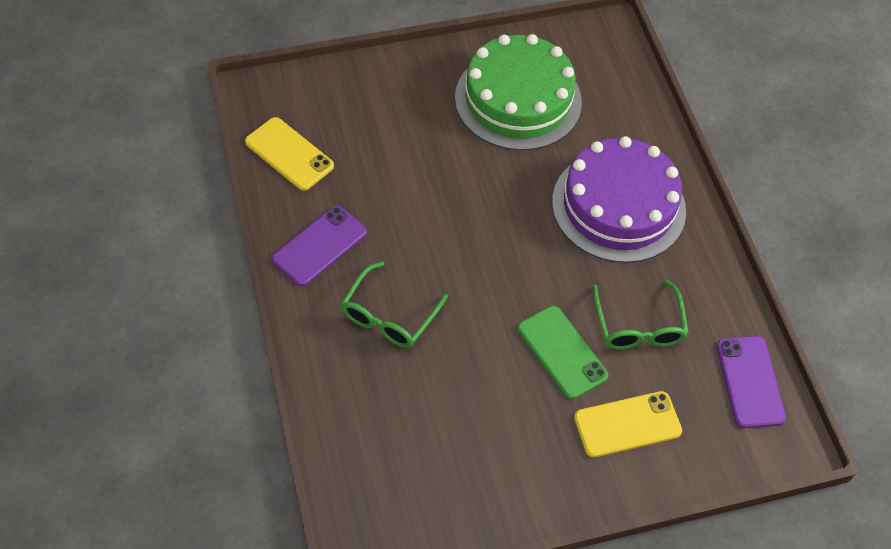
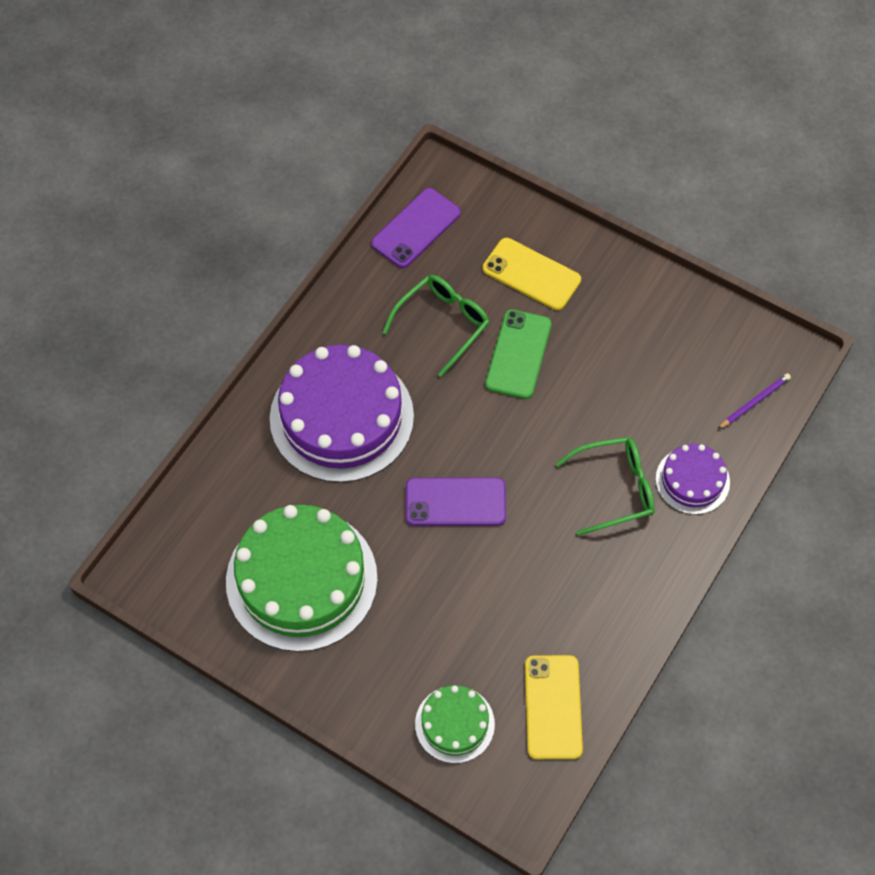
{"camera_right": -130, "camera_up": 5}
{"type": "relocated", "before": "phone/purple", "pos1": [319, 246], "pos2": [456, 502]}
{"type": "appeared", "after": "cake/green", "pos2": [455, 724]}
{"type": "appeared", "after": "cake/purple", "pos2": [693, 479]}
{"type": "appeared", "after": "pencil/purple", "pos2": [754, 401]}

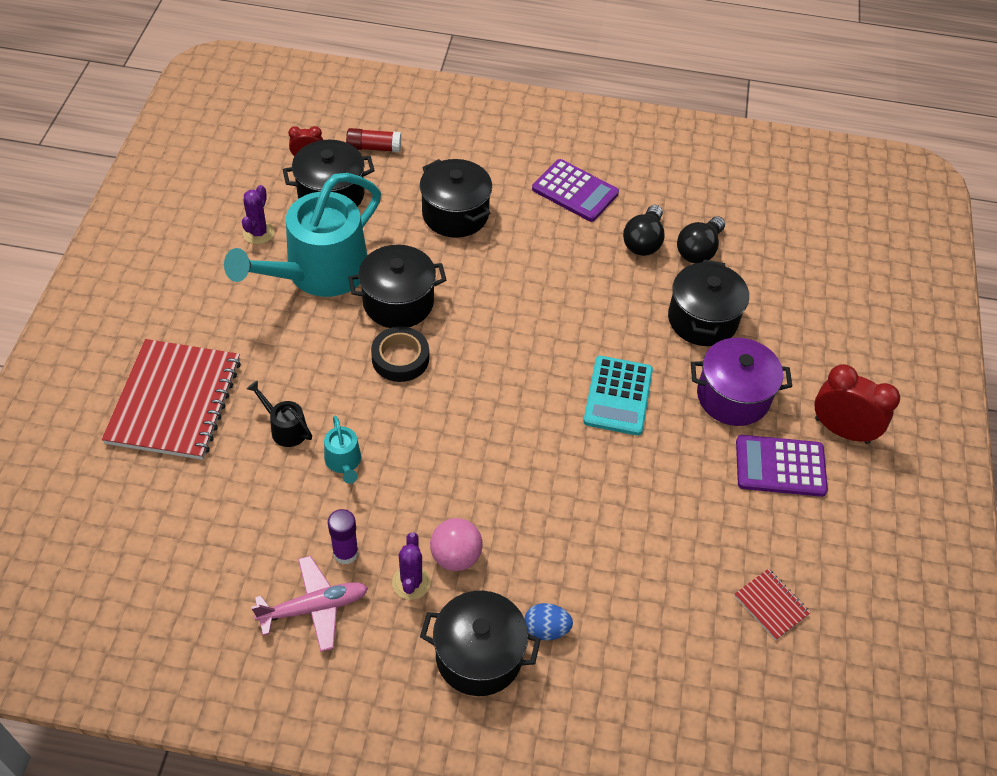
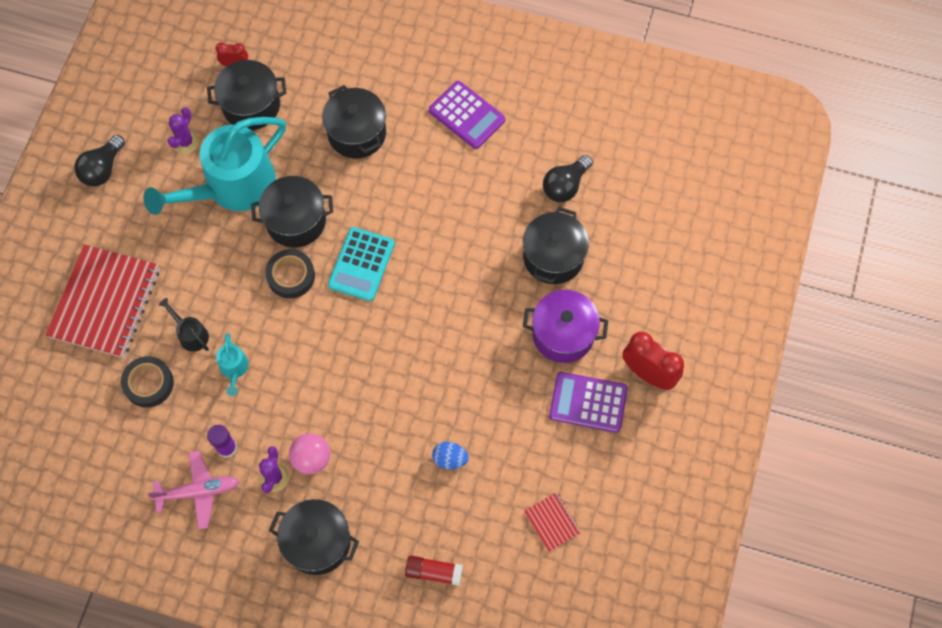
{"camera_right": 10, "camera_up": 15}
{"type": "relocated", "before": "light bulb/black", "pos1": [644, 230], "pos2": [99, 160]}
{"type": "appeared", "after": "tape/black", "pos2": [147, 382]}
{"type": "relocated", "before": "calculator/turquoise", "pos1": [618, 396], "pos2": [361, 264]}
{"type": "relocated", "before": "glue stick/red", "pos1": [373, 140], "pos2": [434, 571]}
{"type": "relocated", "before": "egg/blue", "pos1": [548, 621], "pos2": [450, 455]}

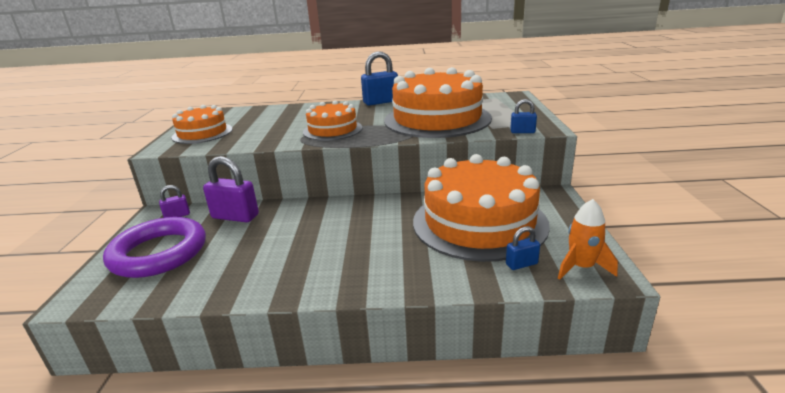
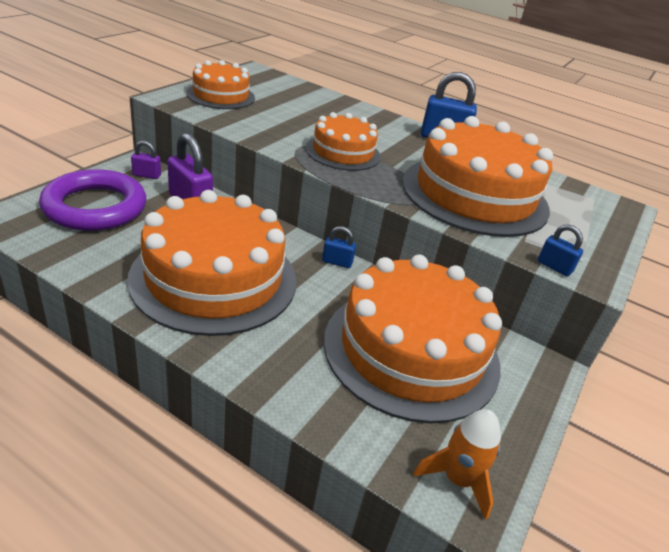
{"camera_right": 25, "camera_up": 10}
{"type": "appeared", "after": "cake/orange", "pos2": [211, 263]}
{"type": "relocated", "before": "padlock/blue", "pos1": [523, 248], "pos2": [339, 247]}

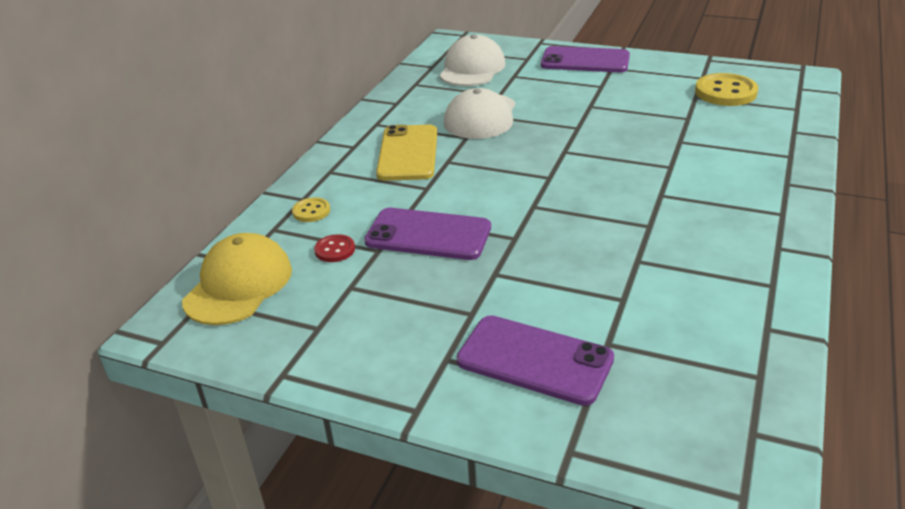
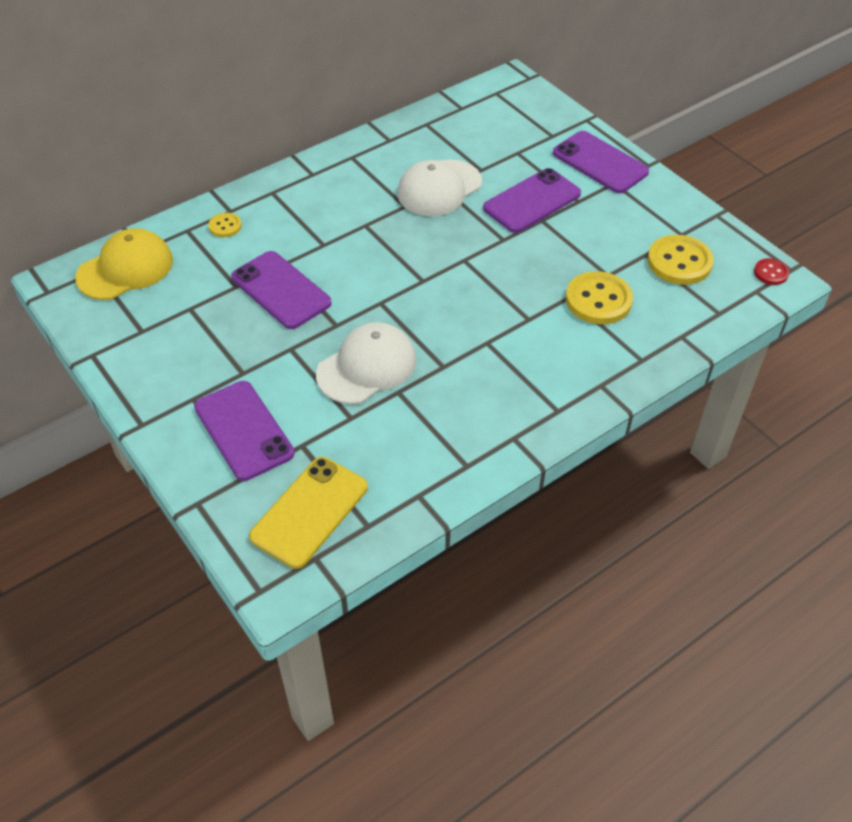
{"camera_right": 30, "camera_up": 15}
{"type": "relocated", "before": "phone/yellow", "pos1": [406, 153], "pos2": [308, 513]}
{"type": "relocated", "before": "cap/white", "pos1": [472, 60], "pos2": [366, 363]}
{"type": "appeared", "after": "phone/purple", "pos2": [532, 200]}
{"type": "appeared", "after": "button/yellow", "pos2": [599, 297]}
{"type": "relocated", "before": "button/red", "pos1": [334, 248], "pos2": [771, 271]}

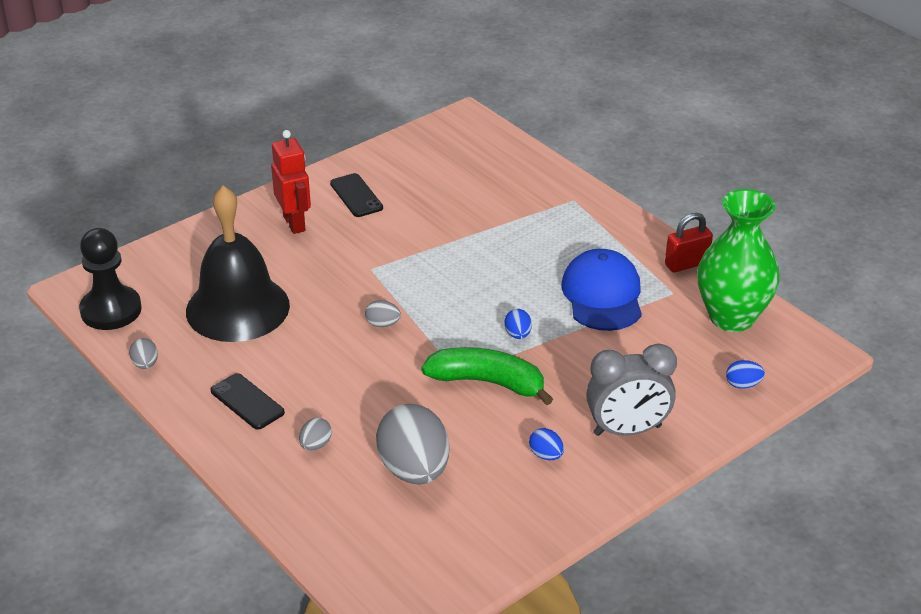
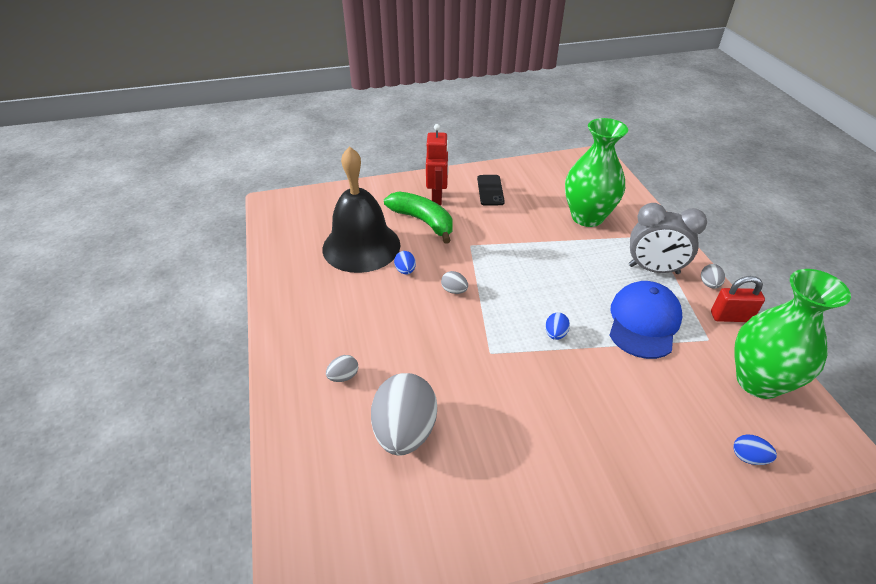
{"camera_right": 25, "camera_up": 5}
{"type": "relocated", "before": "banana/green", "pos1": [487, 376], "pos2": [418, 218]}
{"type": "relocated", "before": "egg/blue", "pos1": [546, 444], "pos2": [405, 263]}
{"type": "appeared", "after": "vase/green", "pos2": [596, 172]}
{"type": "relocated", "before": "clock/grey", "pos1": [631, 389], "pos2": [668, 238]}
{"type": "relocated", "before": "egg/grey", "pos1": [143, 353], "pos2": [713, 276]}
{"type": "missing", "before": "pawn/black", "pos1": [110, 279]}
{"type": "missing", "before": "phone/black", "pos1": [248, 401]}

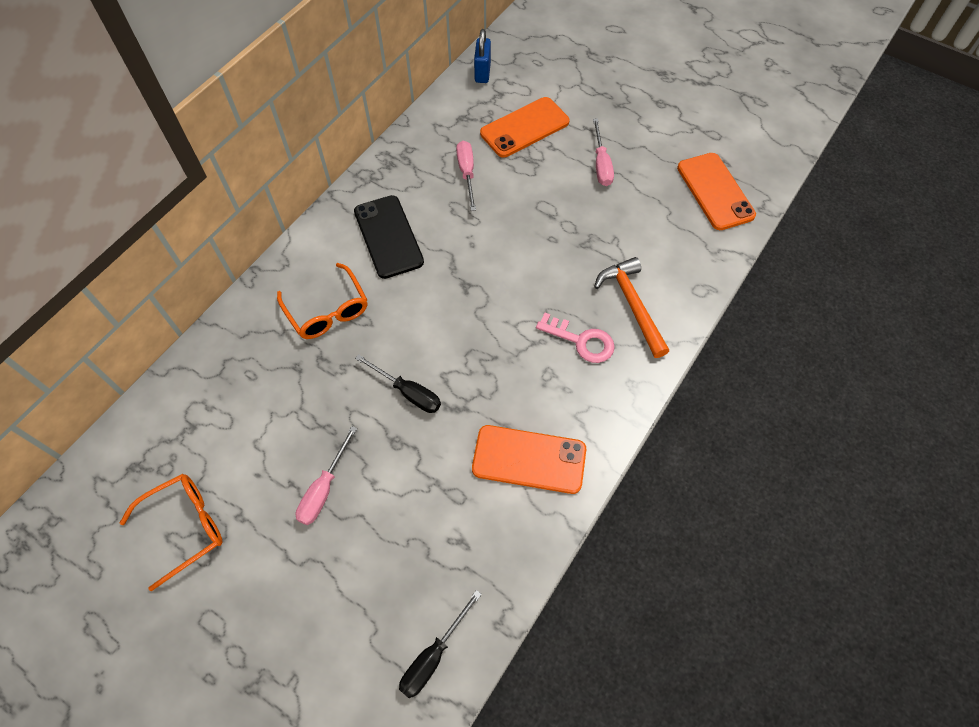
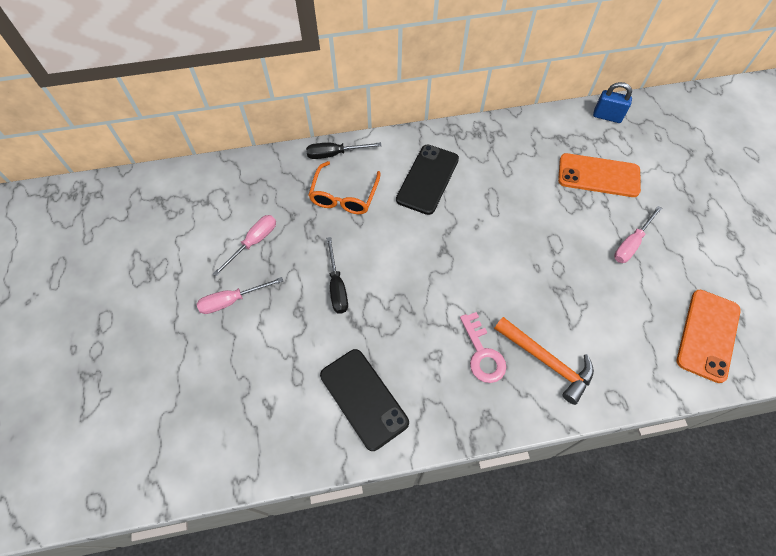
{"camera_right": 45, "camera_up": 0}
{"type": "relocated", "before": "screwdriver/pink", "pos1": [466, 176], "pos2": [244, 246]}
{"type": "relocated", "before": "screwdriver/black", "pos1": [440, 644], "pos2": [344, 150]}
{"type": "colour", "before": "phone/orange", "after": "phone/black", "pos1": [529, 459], "pos2": [364, 400]}
{"type": "spun", "before": "hammer/orange", "pos1": [631, 307], "pos2": [544, 361], "turn": 105}
{"type": "spun", "before": "padlock/blue", "pos1": [482, 56], "pos2": [612, 102], "turn": 60}
{"type": "missing", "before": "glasses/orange", "pos1": [171, 532]}

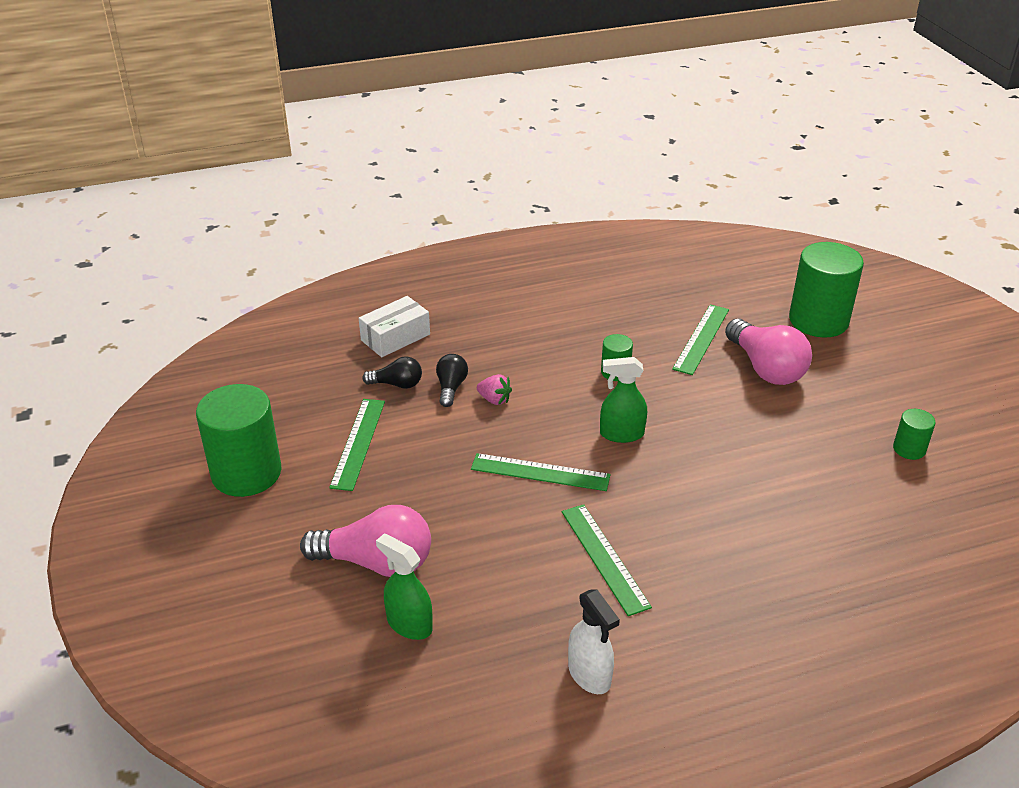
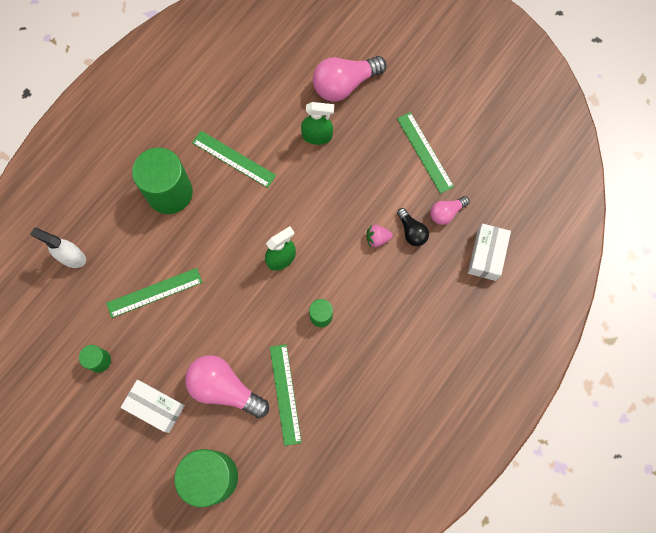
{"camera_right": 145, "camera_up": 35}
{"type": "relocated", "before": "spray bottle/white", "pos1": [594, 641], "pos2": [58, 248]}
{"type": "relocated", "before": "ruler/green", "pos1": [540, 472], "pos2": [154, 293]}
{"type": "appeared", "after": "box/white", "pos2": [153, 406]}
{"type": "relocated", "before": "cylinder/green", "pos1": [238, 440], "pos2": [162, 181]}
{"type": "relocated", "before": "spray bottle/green", "pos1": [404, 586], "pos2": [317, 123]}
{"type": "colour", "before": "light bulb/black", "after": "light bulb/pink", "pos1": [392, 372], "pos2": [450, 210]}

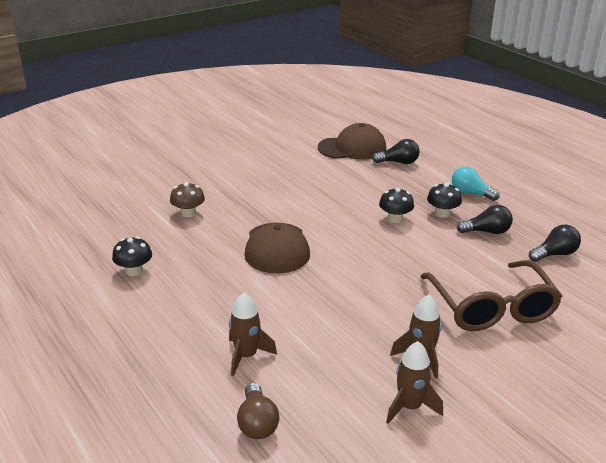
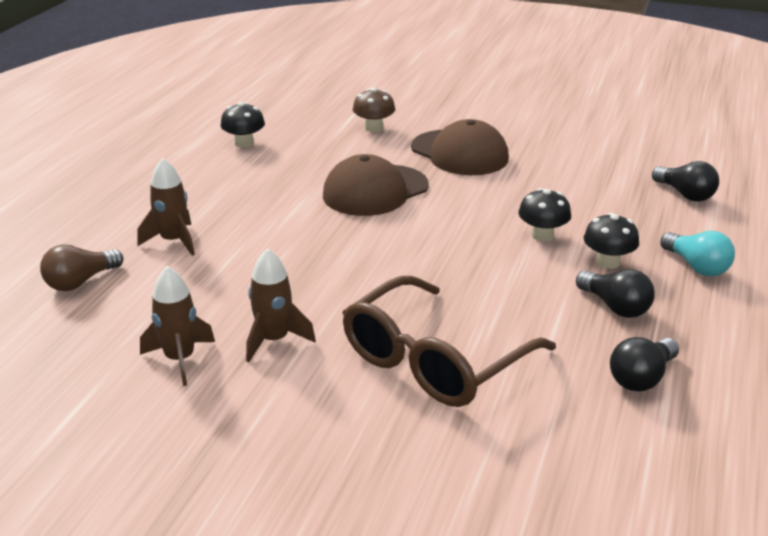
{"camera_right": 55, "camera_up": 0}
{"type": "relocated", "before": "cap/brown", "pos1": [352, 141], "pos2": [460, 147]}
{"type": "spun", "before": "light bulb/black", "pos1": [555, 243], "pos2": [644, 364], "turn": 105}
{"type": "spun", "before": "light bulb/turquoise", "pos1": [476, 183], "pos2": [697, 253], "turn": 150}

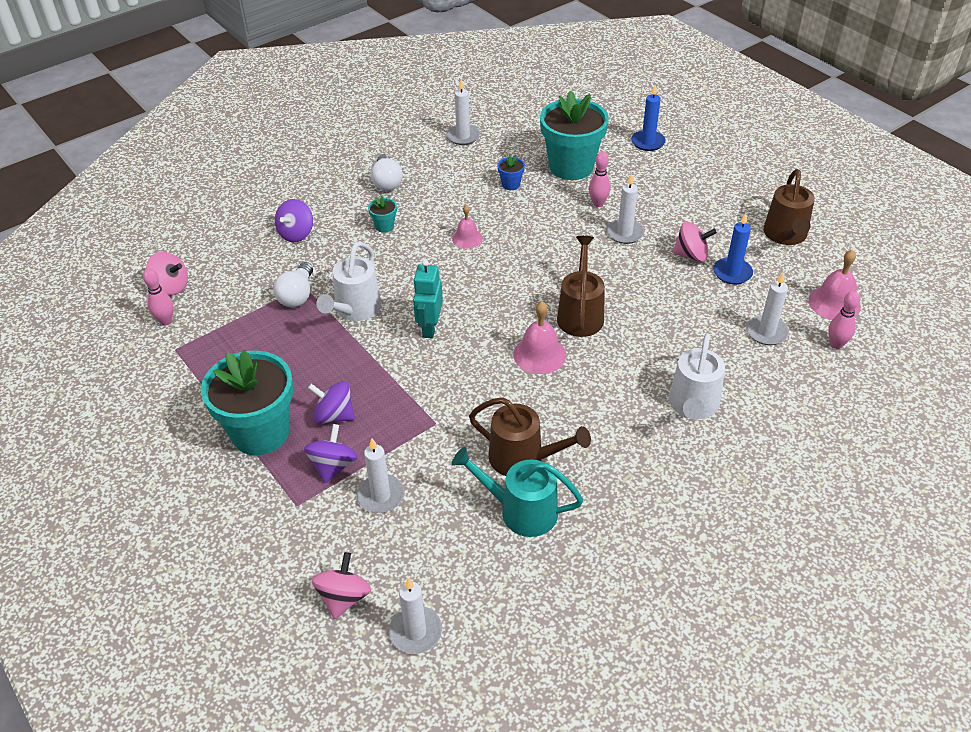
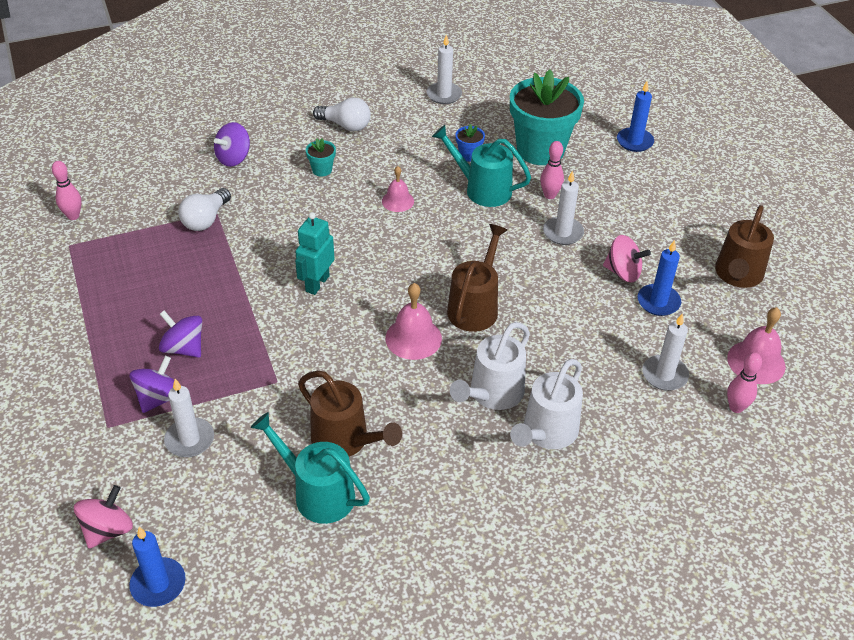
{"camera_right": 15, "camera_up": 0}
{"type": "colour", "before": "candle/white", "after": "candle/blue", "pos1": [415, 616], "pos2": [157, 567]}
{"type": "spun", "before": "light bulb/white", "pos1": [387, 172], "pos2": [342, 114], "turn": -75}
{"type": "appeared", "after": "watering can/turquoise", "pos2": [481, 166]}
{"type": "relocated", "before": "watering can/white", "pos1": [349, 281], "pos2": [490, 366]}
{"type": "missing", "before": "spinning top/pink", "pos1": [167, 273]}
{"type": "missing", "before": "flower pot/turquoise", "pos1": [247, 402]}

